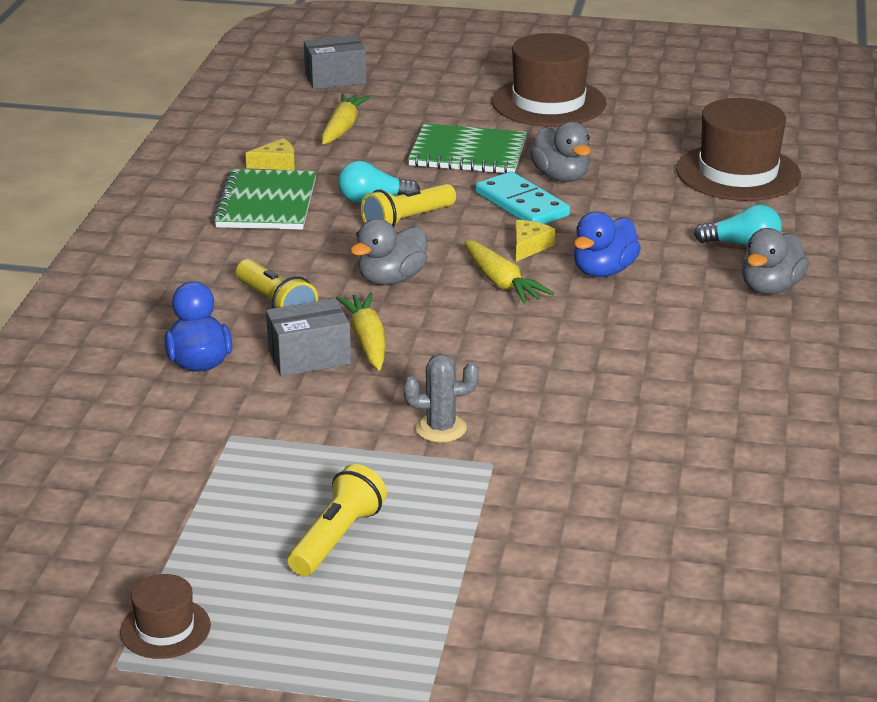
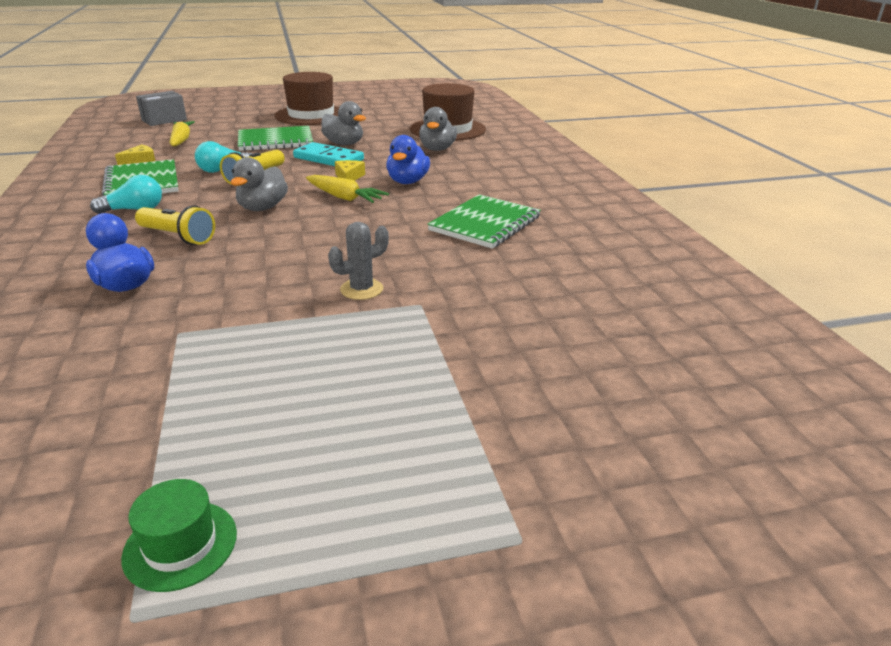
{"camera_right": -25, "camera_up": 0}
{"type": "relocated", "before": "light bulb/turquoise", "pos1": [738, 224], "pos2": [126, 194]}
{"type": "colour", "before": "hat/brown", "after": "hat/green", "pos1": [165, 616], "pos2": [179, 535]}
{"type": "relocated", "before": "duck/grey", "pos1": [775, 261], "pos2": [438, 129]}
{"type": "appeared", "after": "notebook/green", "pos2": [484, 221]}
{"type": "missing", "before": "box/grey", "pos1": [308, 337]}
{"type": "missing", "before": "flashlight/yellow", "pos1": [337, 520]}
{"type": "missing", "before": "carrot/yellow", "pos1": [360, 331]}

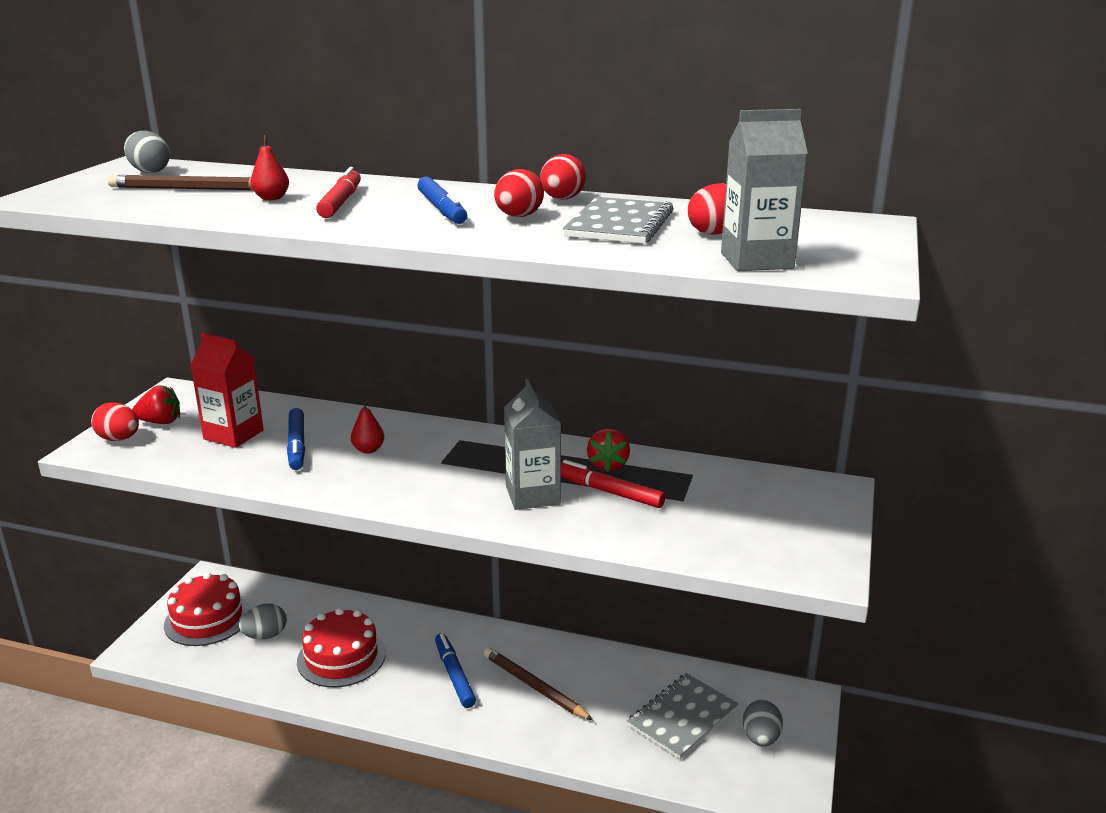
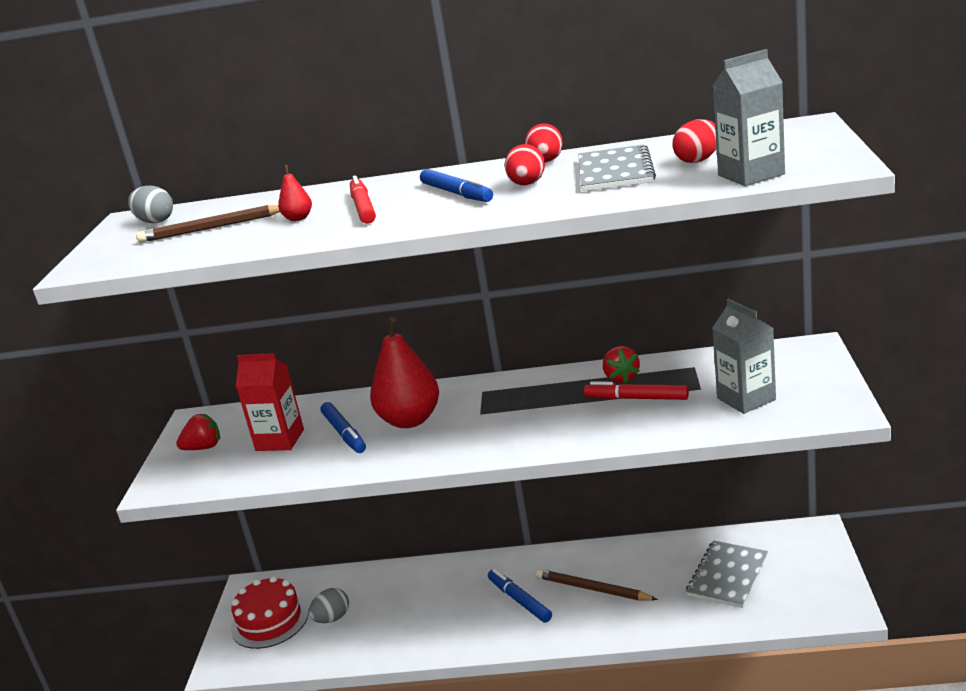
{"camera_right": -10, "camera_up": 0}
{"type": "size", "before": "pear/red", "pos1": [367, 426], "pos2": [404, 372], "scale": 2.29}
{"type": "relocated", "before": "carton/grey", "pos1": [532, 444], "pos2": [744, 356]}
{"type": "missing", "before": "egg/red", "pos1": [115, 421]}
{"type": "missing", "before": "cake/red", "pos1": [341, 647]}
{"type": "missing", "before": "egg/grey", "pos1": [763, 723]}

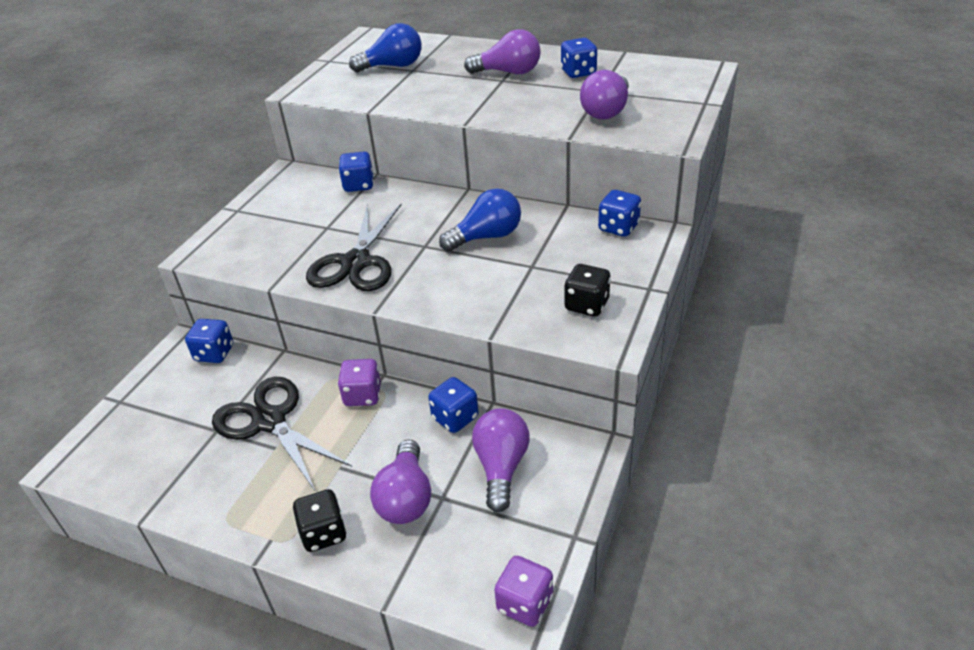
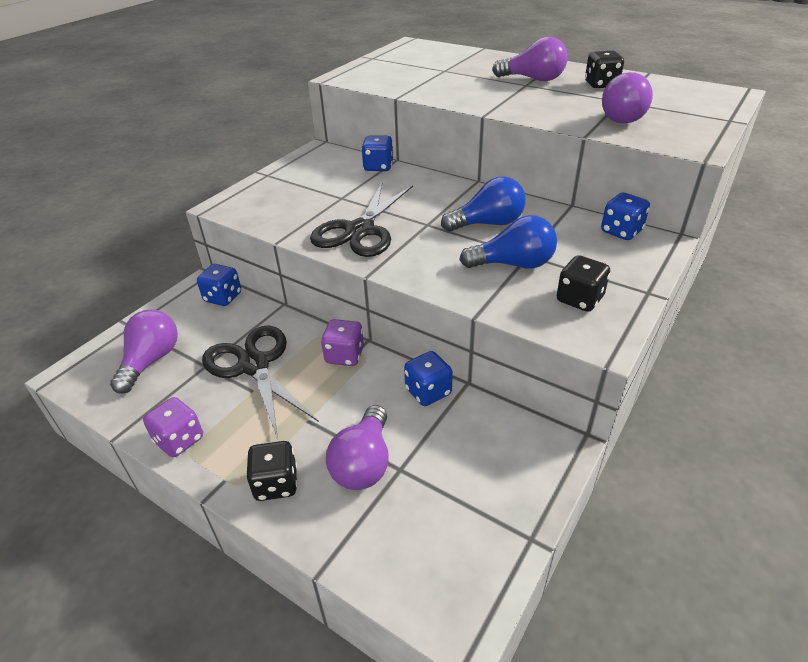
{"camera_right": 10, "camera_up": 0}
{"type": "relocated", "before": "light bulb/purple", "pos1": [501, 460], "pos2": [144, 352]}
{"type": "relocated", "before": "dice/purple", "pos1": [523, 591], "pos2": [173, 427]}
{"type": "relocated", "before": "light bulb/blue", "pos1": [385, 47], "pos2": [508, 242]}
{"type": "colour", "before": "dice/blue", "after": "dice/black", "pos1": [579, 58], "pos2": [604, 70]}

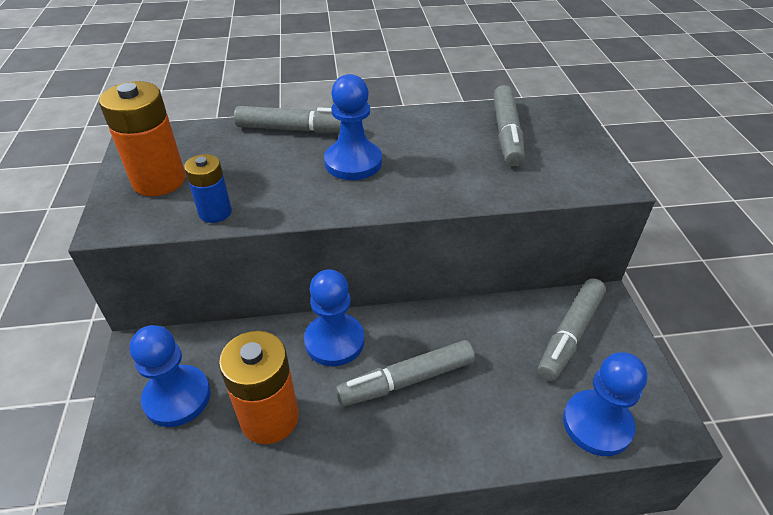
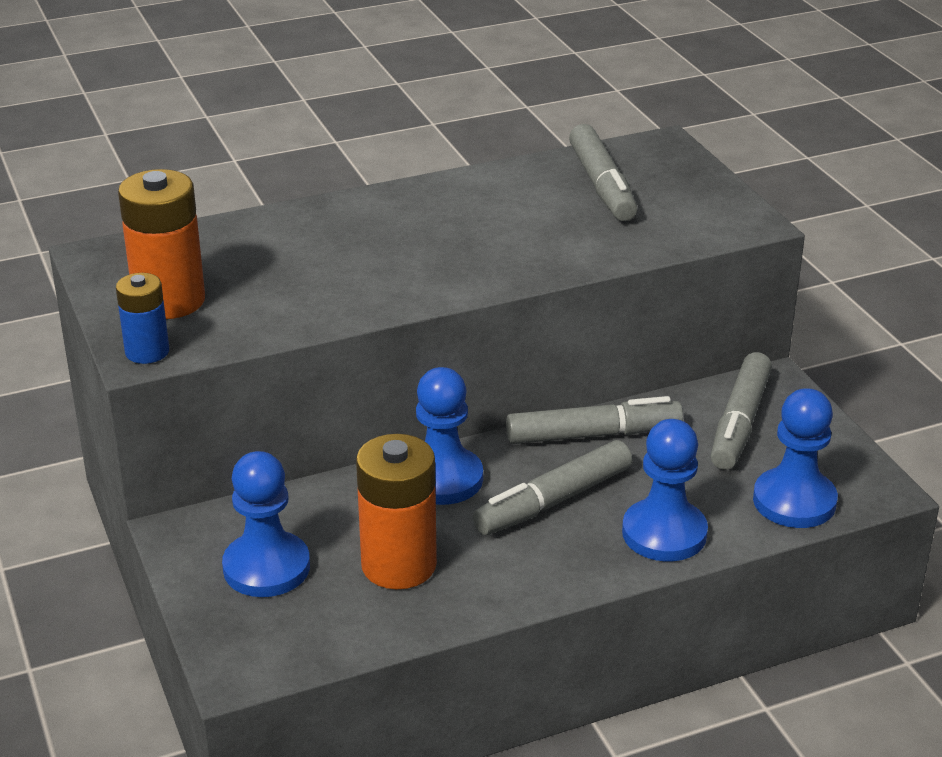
{"camera_right": -15, "camera_up": -10}
{"type": "relocated", "before": "battery/blue", "pos1": [208, 188], "pos2": [142, 318]}
{"type": "relocated", "before": "marker/grey", "pos1": [287, 119], "pos2": [594, 420]}
{"type": "relocated", "before": "pawn/blue", "pos1": [353, 127], "pos2": [665, 490]}

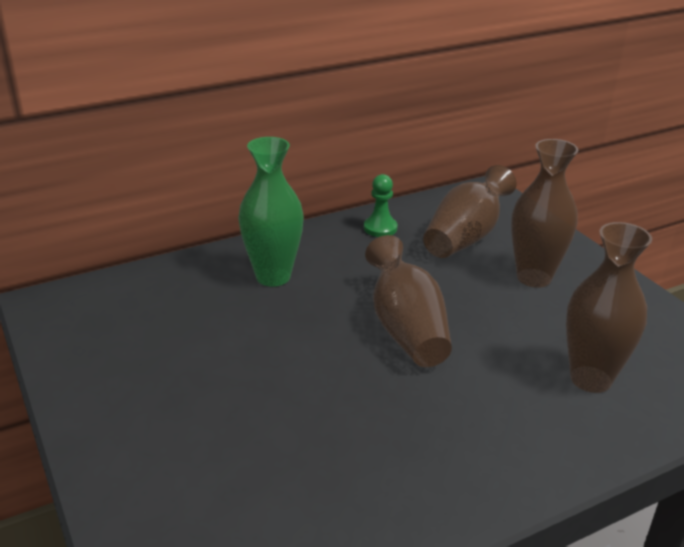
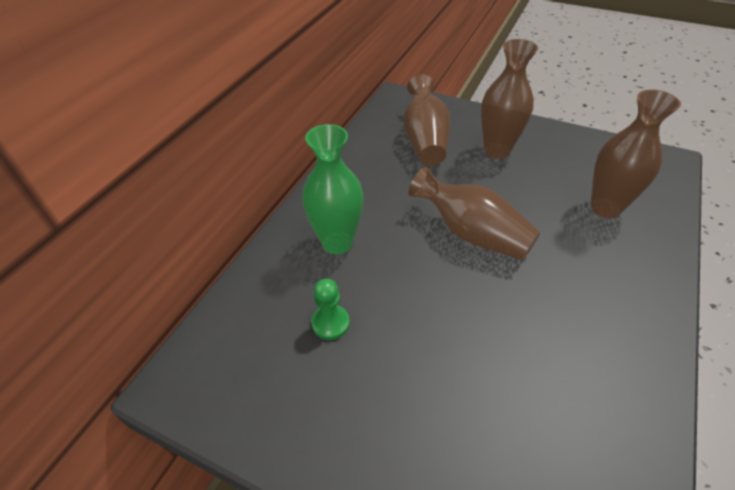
{"camera_right": -35, "camera_up": 15}
{"type": "relocated", "before": "pawn/green", "pos1": [380, 205], "pos2": [330, 309]}

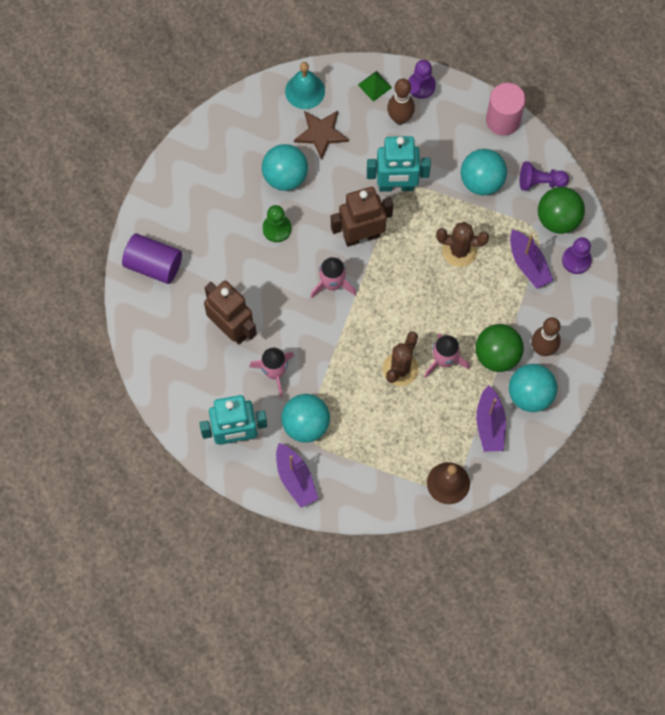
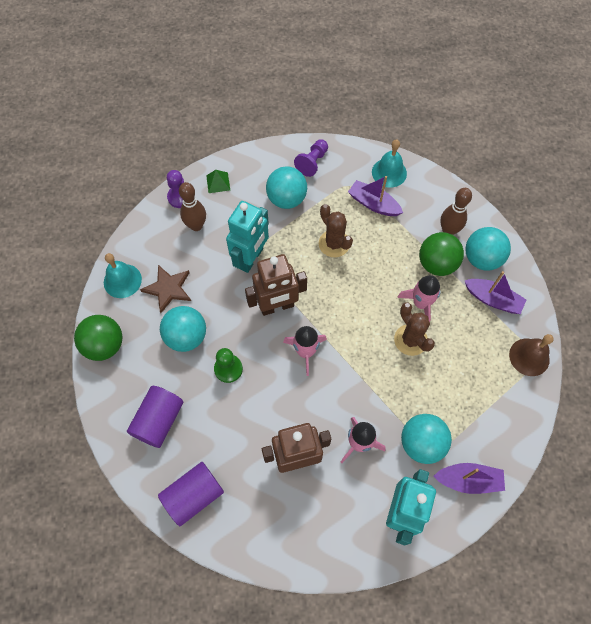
{"camera_right": -60, "camera_up": -5}
{"type": "relocated", "before": "ball/green", "pos1": [561, 210], "pos2": [98, 338]}
{"type": "appeared", "after": "cylinder/purple", "pos2": [155, 417]}
{"type": "relocated", "before": "pyramid/green", "pos1": [375, 86], "pos2": [218, 181]}
{"type": "spun", "before": "robot/brown", "pos1": [362, 217], "pos2": [276, 285], "turn": -120}
{"type": "spun", "before": "cactus/brown", "pos1": [462, 244], "pos2": [336, 230], "turn": -75}
{"type": "spun", "before": "boat/purple", "pos1": [531, 259], "pos2": [375, 196], "turn": -150}
{"type": "exchanged", "before": "pawn/purple", "after": "bell/turquoise", "pos1": [577, 255], "pos2": [389, 163]}
{"type": "missing", "before": "cylinder/pink", "pos1": [506, 109]}

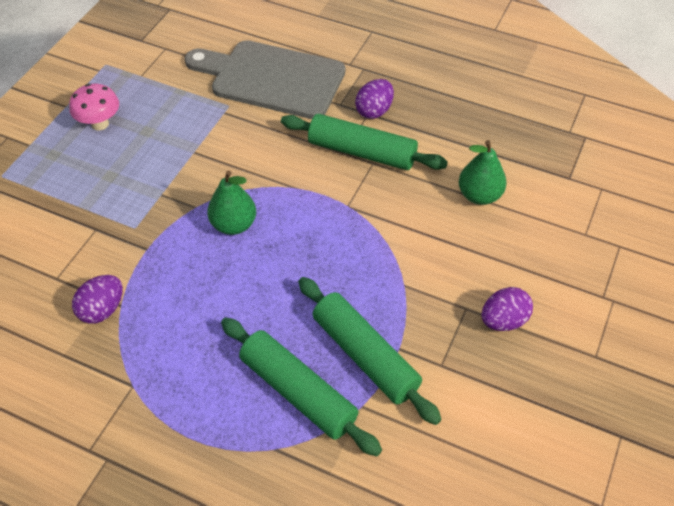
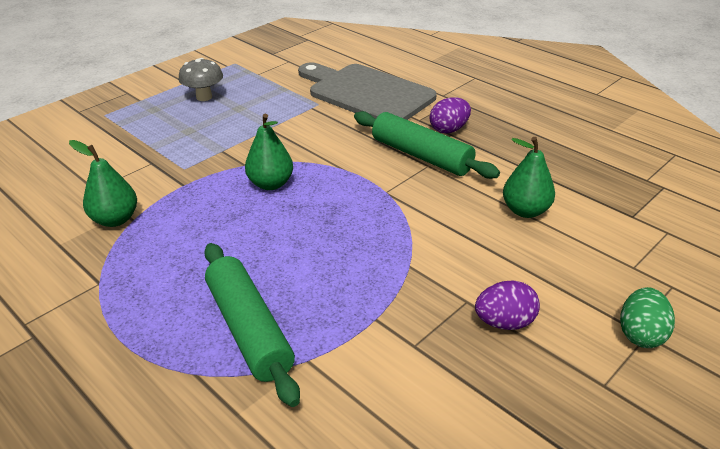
{"camera_right": 20, "camera_up": -15}
{"type": "exchanged", "before": "egg/purple", "after": "pear/green", "pos1": [97, 299], "pos2": [103, 183]}
{"type": "colour", "before": "mushroom/pink", "after": "mushroom/grey", "pos1": [94, 107], "pos2": [200, 79]}
{"type": "appeared", "after": "egg/green", "pos2": [647, 317]}
{"type": "missing", "before": "rolling pin/green", "pos1": [370, 351]}

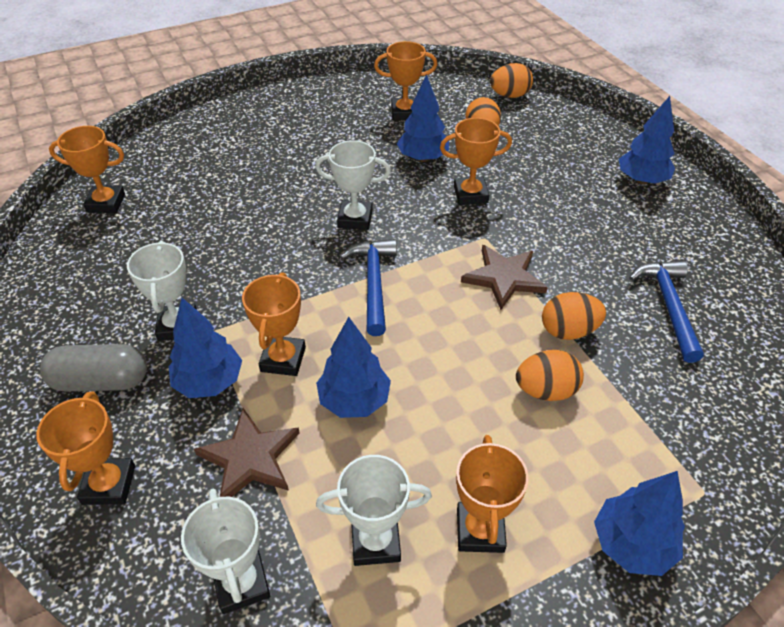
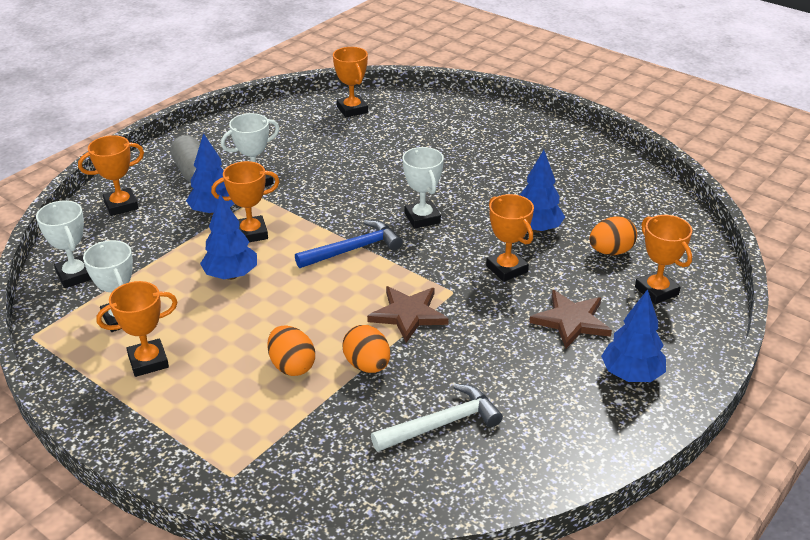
{"camera_right": 65, "camera_up": -10}
{"type": "spun", "before": "trophy/white", "pos1": [225, 551], "pos2": [64, 244], "turn": -75}
{"type": "colour", "before": "hammer/blue", "after": "hammer/white", "pos1": [666, 311], "pos2": [437, 418]}
{"type": "relocated", "before": "star/brown", "pos1": [247, 452], "pos2": [570, 319]}
{"type": "relocated", "before": "trophy/orange", "pos1": [405, 80], "pos2": [663, 259]}
{"type": "missing", "before": "egg/orange", "pos1": [511, 80]}
{"type": "missing", "before": "tree/blue", "pos1": [639, 523]}

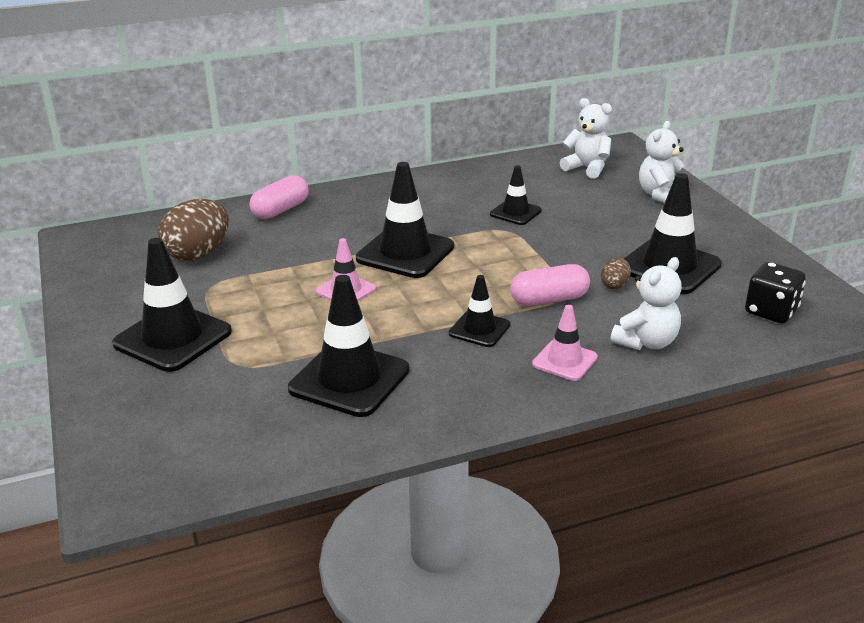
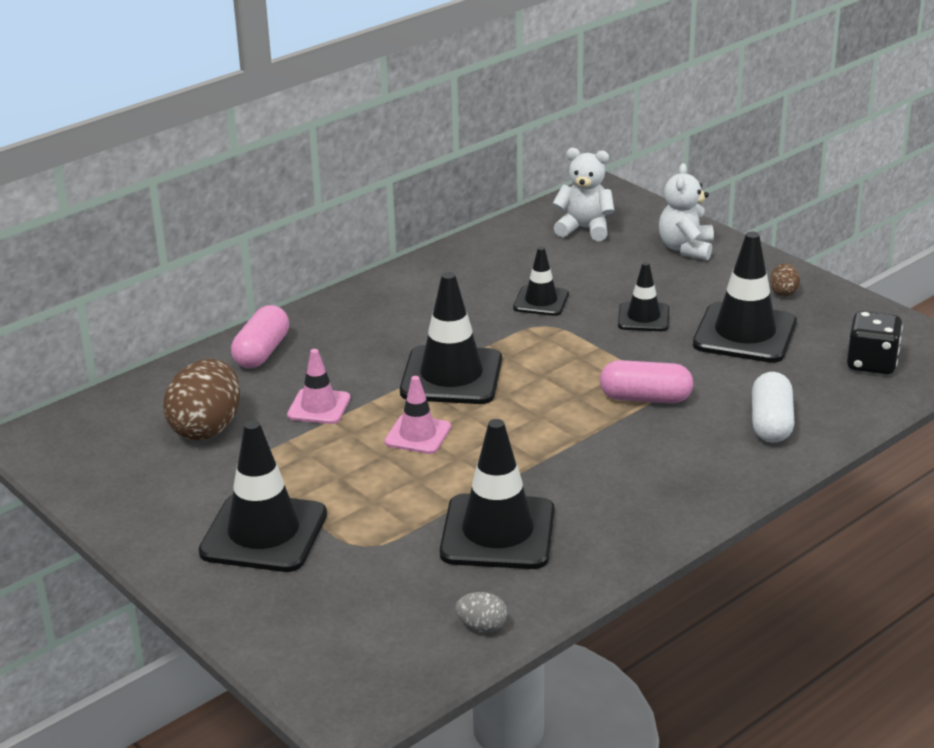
{"camera_right": -20, "camera_up": 0}
{"type": "relocated", "before": "traffic cone/pink", "pos1": [565, 343], "pos2": [318, 386]}
{"type": "appeared", "after": "egg/grey", "pos2": [481, 612]}
{"type": "spun", "before": "capsule/pink", "pos1": [550, 285], "pos2": [646, 381], "turn": 45}
{"type": "relocated", "before": "traffic cone/black", "pos1": [479, 311], "pos2": [643, 296]}
{"type": "exchanged", "before": "teddy bear/white", "after": "capsule/white", "pos1": [646, 303], "pos2": [773, 407]}
{"type": "relocated", "before": "egg/brown", "pos1": [616, 273], "pos2": [785, 279]}

